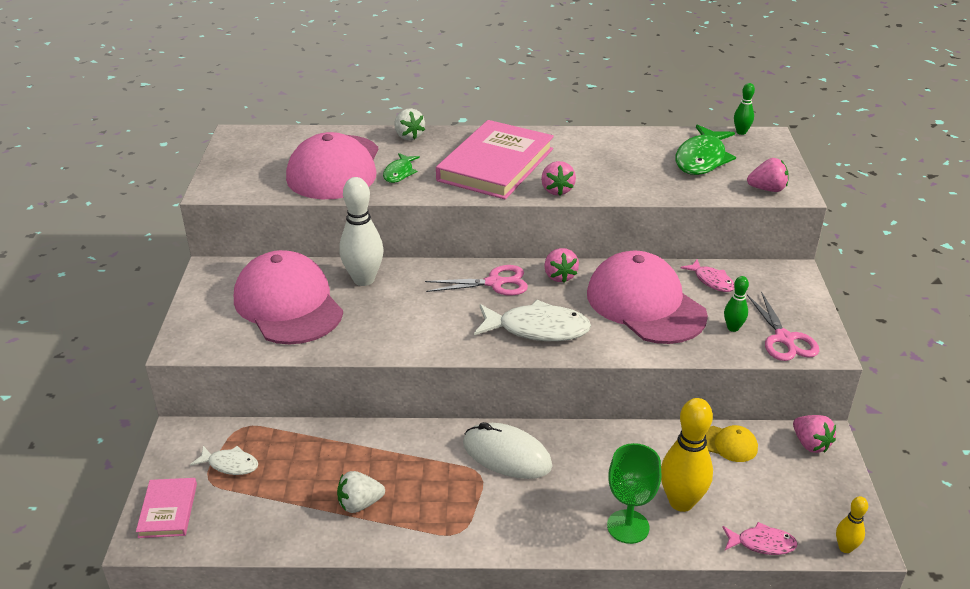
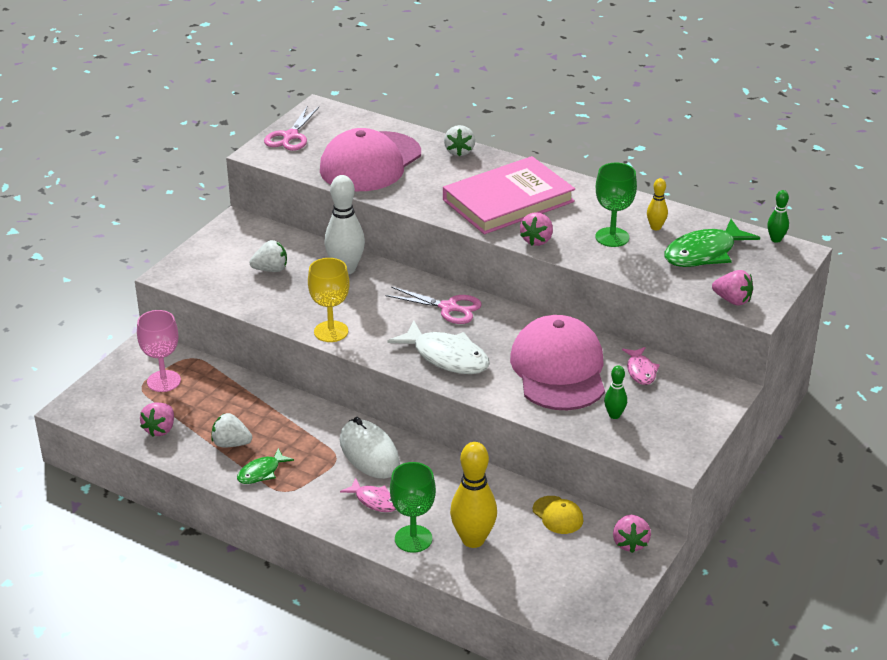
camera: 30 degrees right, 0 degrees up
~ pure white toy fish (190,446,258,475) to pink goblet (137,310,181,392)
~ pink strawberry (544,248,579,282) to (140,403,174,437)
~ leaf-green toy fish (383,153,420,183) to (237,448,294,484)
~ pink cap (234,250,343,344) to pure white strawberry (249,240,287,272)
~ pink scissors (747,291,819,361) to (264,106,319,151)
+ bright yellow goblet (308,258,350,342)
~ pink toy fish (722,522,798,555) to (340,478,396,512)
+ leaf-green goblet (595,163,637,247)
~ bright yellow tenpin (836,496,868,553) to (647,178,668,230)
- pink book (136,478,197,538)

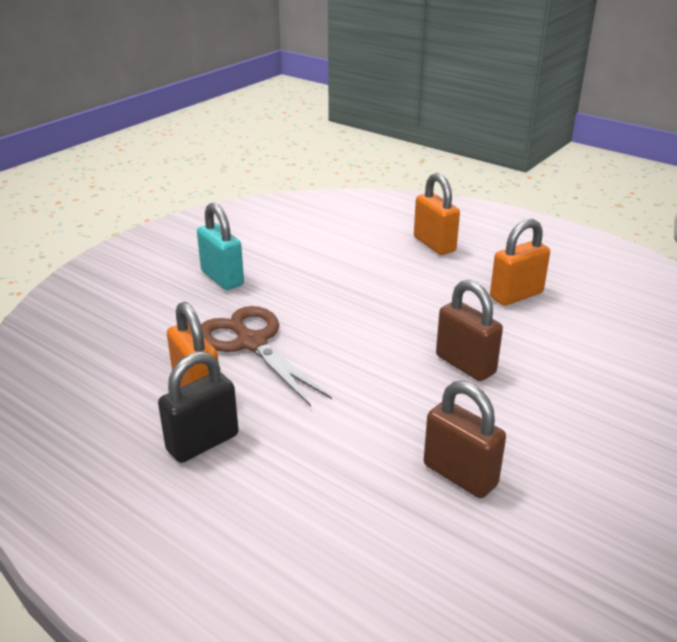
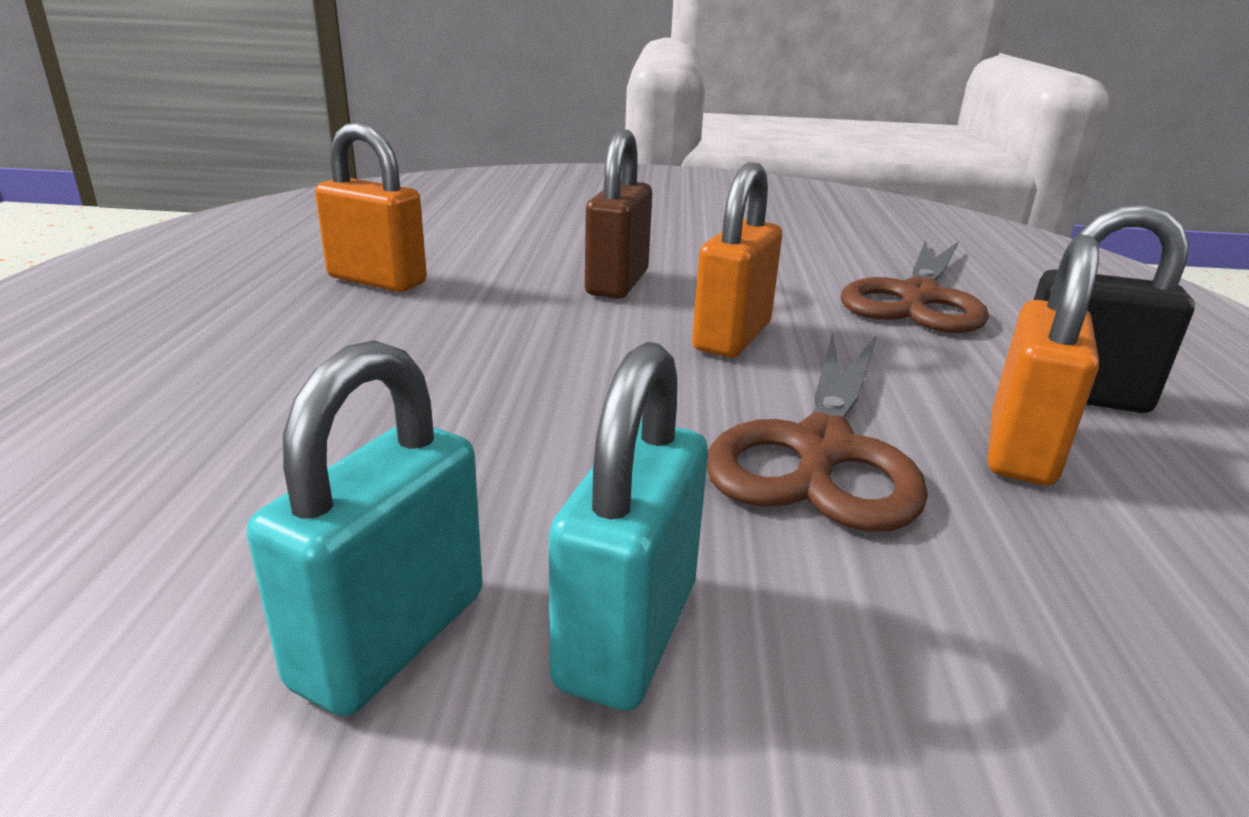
camera: 125 degrees left, 5 degrees down
+ turquoise lock (247,340,483,716)
~ bright orange lock (414,173,460,255) to (692,162,782,358)
+ russet scissors (841,240,989,333)
- russet lock (424,381,506,498)

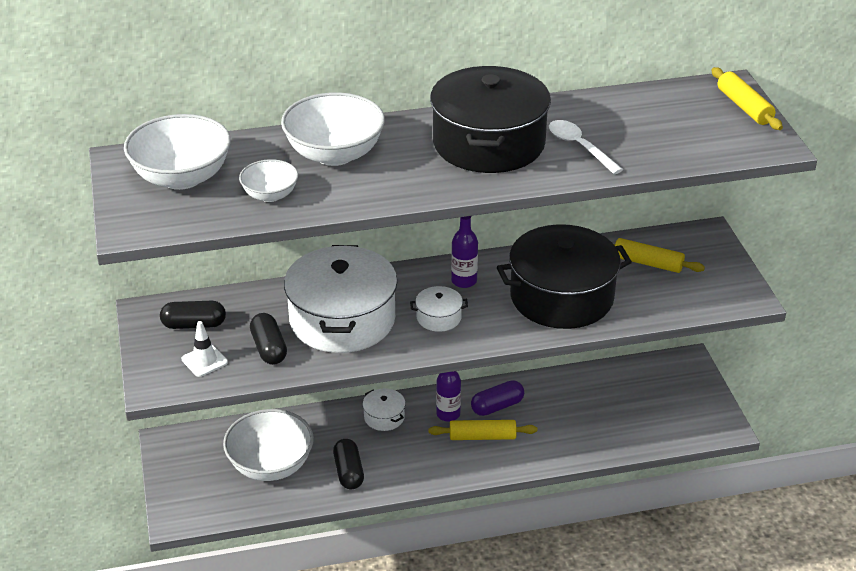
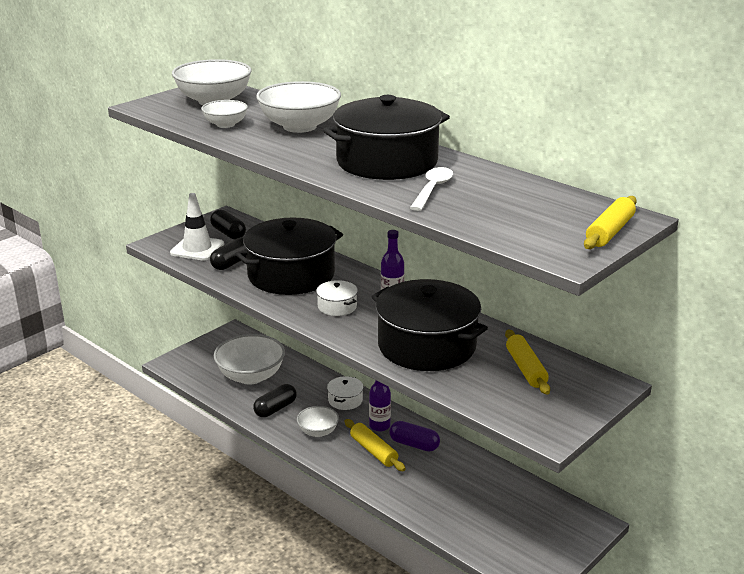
camera: 55 degrees right, 10 degrees down
~ pure white road cone (182,321,228,377) = (170,193,224,261) x1.56
~ pure white cooking pot (284,245,397,353) to ebony cooking pot (235,218,343,295)
+ pure white serving bowl (297,406,339,437)

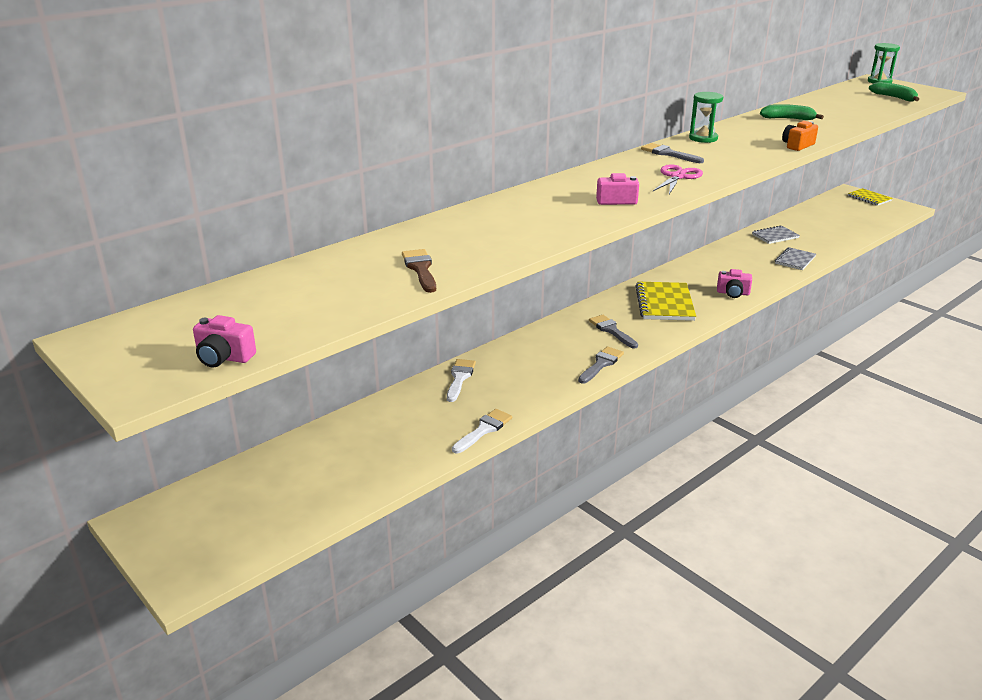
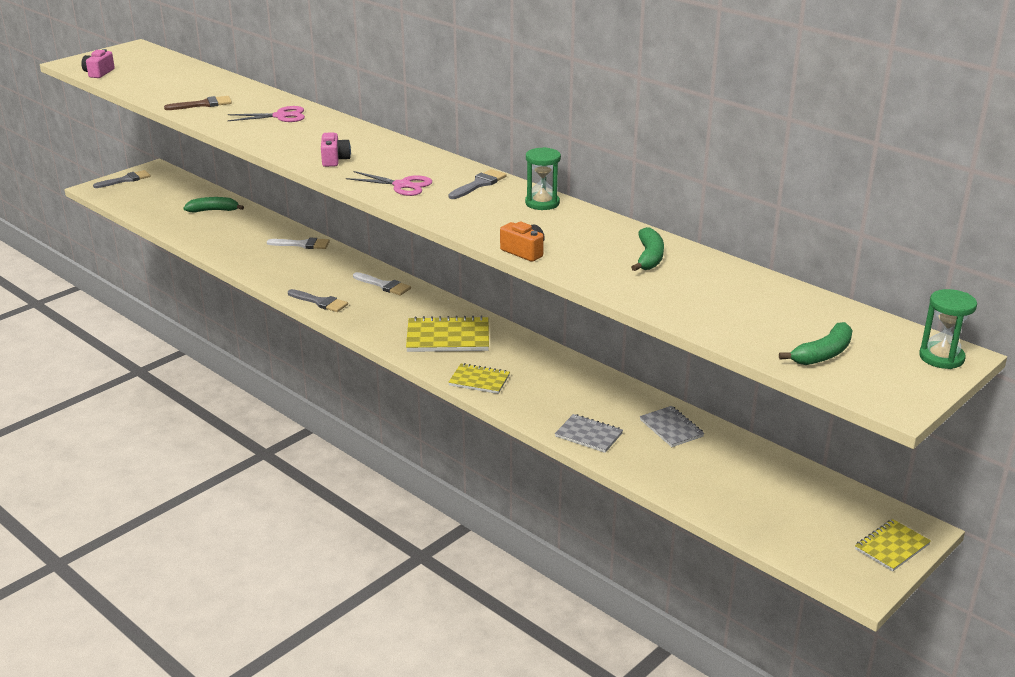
camera: 85 degrees right, 0 degrees up
~ ash-grey brush (589,315,638,349) to (93,170,151,188)
+ leaf-green toy banana (184,197,244,213)
+ pink scissors (227,106,305,122)
~ pure white brush (452,409,512,453) to (353,272,411,295)
~ pink compact camera (717,269,752,298) to bright yellow exercise book (448,363,510,394)

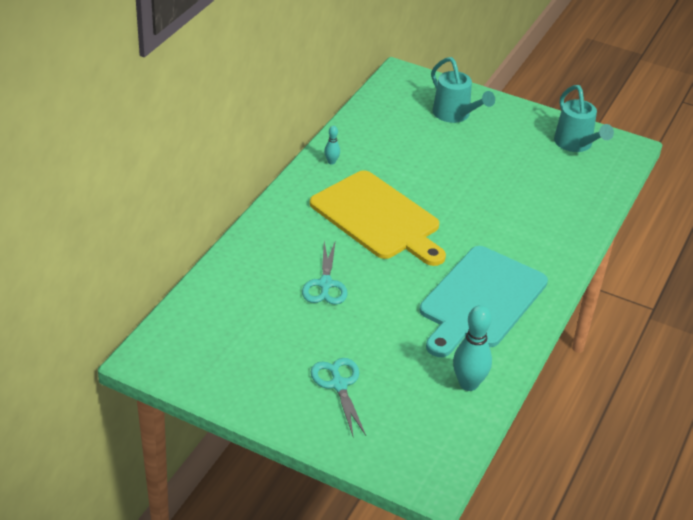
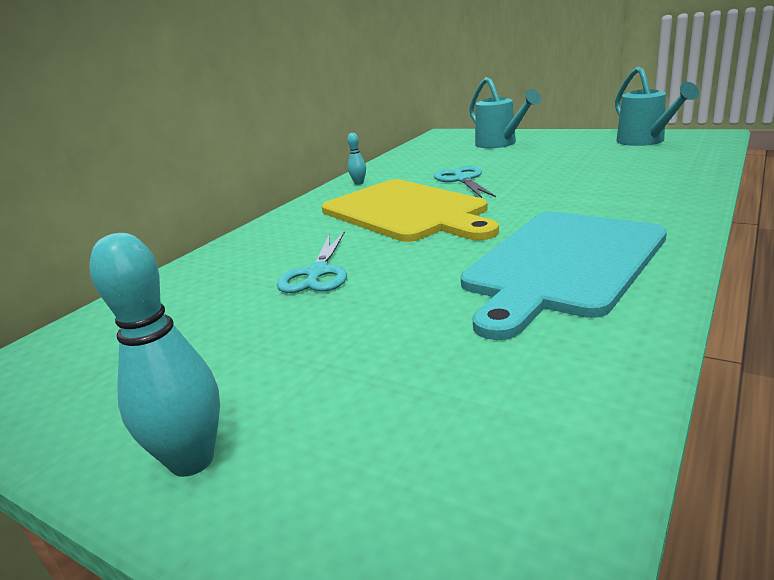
camera: 10 degrees right, 15 degrees down
~ turquoise tenpin (453,305,492,391) to (90,233,220,477)
~ turquoise scissors (311,358,366,436) to (434,166,496,198)

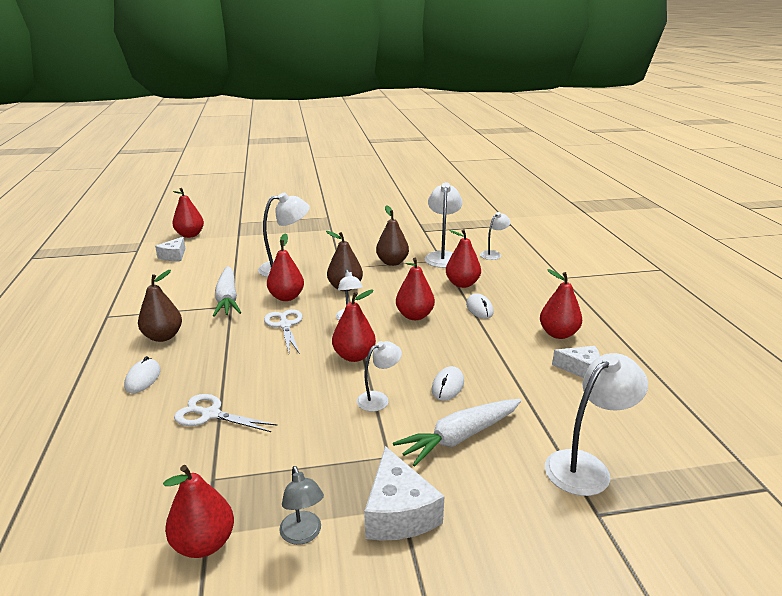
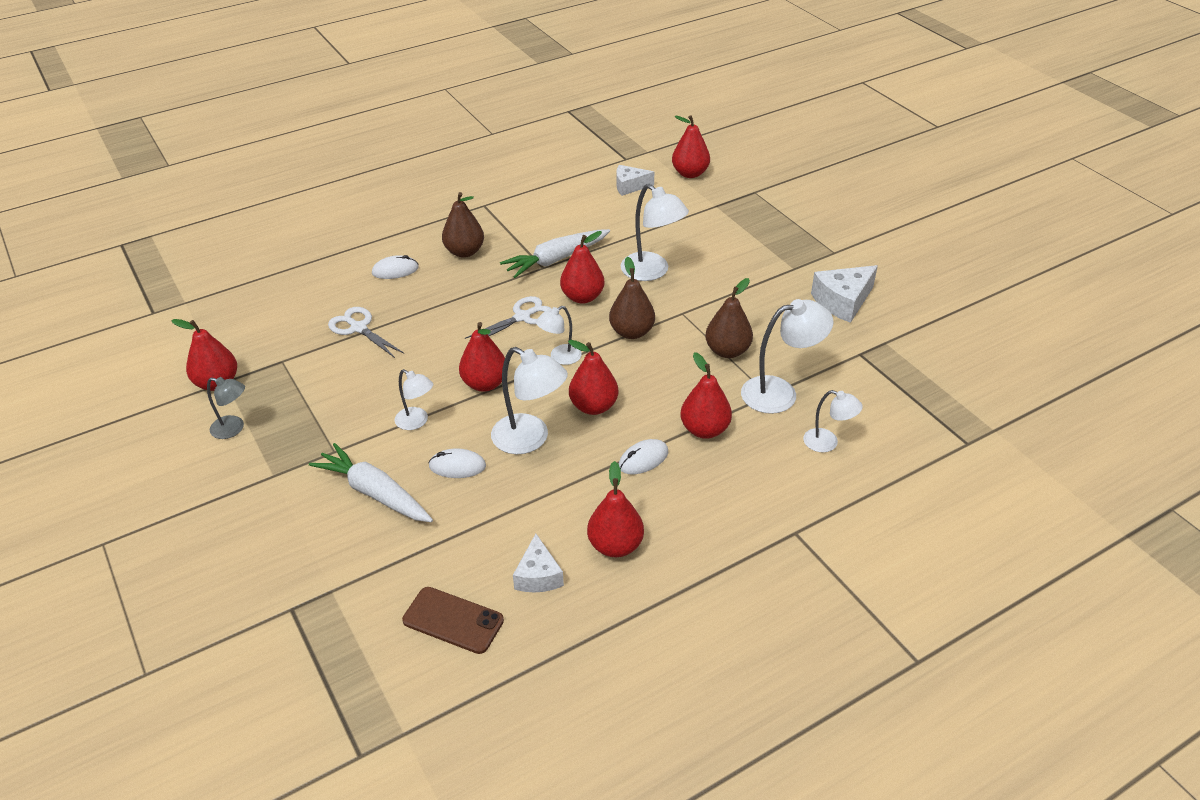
camera: 70 degrees right, 15 degrees up
~ ash-grey reading lamp (279,466,324,545) = (207,377,245,439) 120 degrees counterclockwise
~ pure white scissors (174,394,278,432) = (328,307,404,358) 45 degrees counterclockwise
+ russet mobile phone (402,587,504,654)
~ pure white reading lamp (545,353,648,496) to (491,347,568,454)
~ pure white cheese (364,446,445,541) to (811,265,878,323)

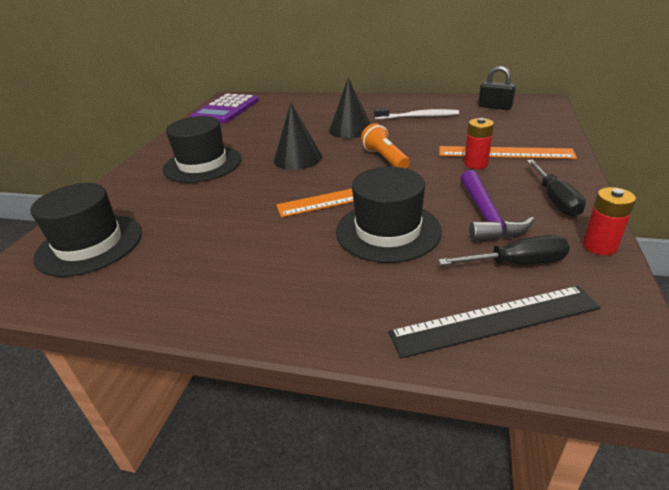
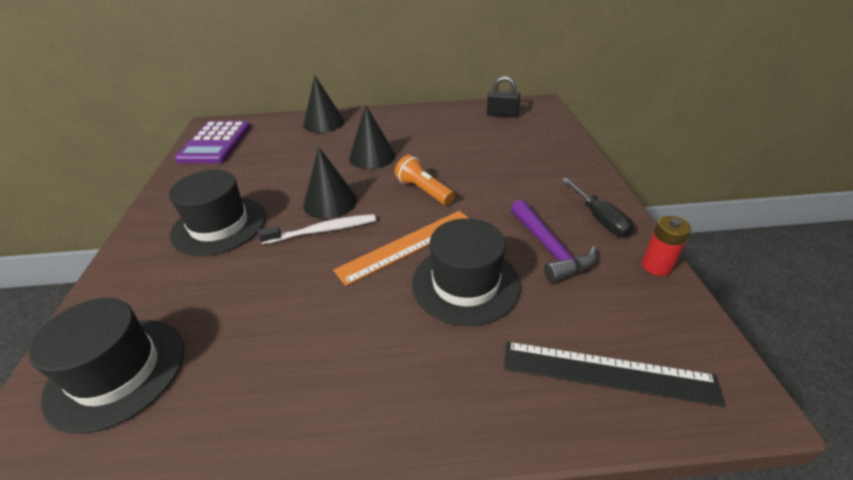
camera: 20 degrees left, 5 degrees up
~ pure white dental brush (374,108,459,119) to (258,214,376,244)
+ ebony cone (303,76,345,133)
~ ebony straightedge (388,286,601,358) = (504,341,726,407) 45 degrees clockwise
- ebony hand screwdriver (438,235,570,265)
- bright orange straightedge (439,146,577,159)
- crimson battery (464,118,494,169)

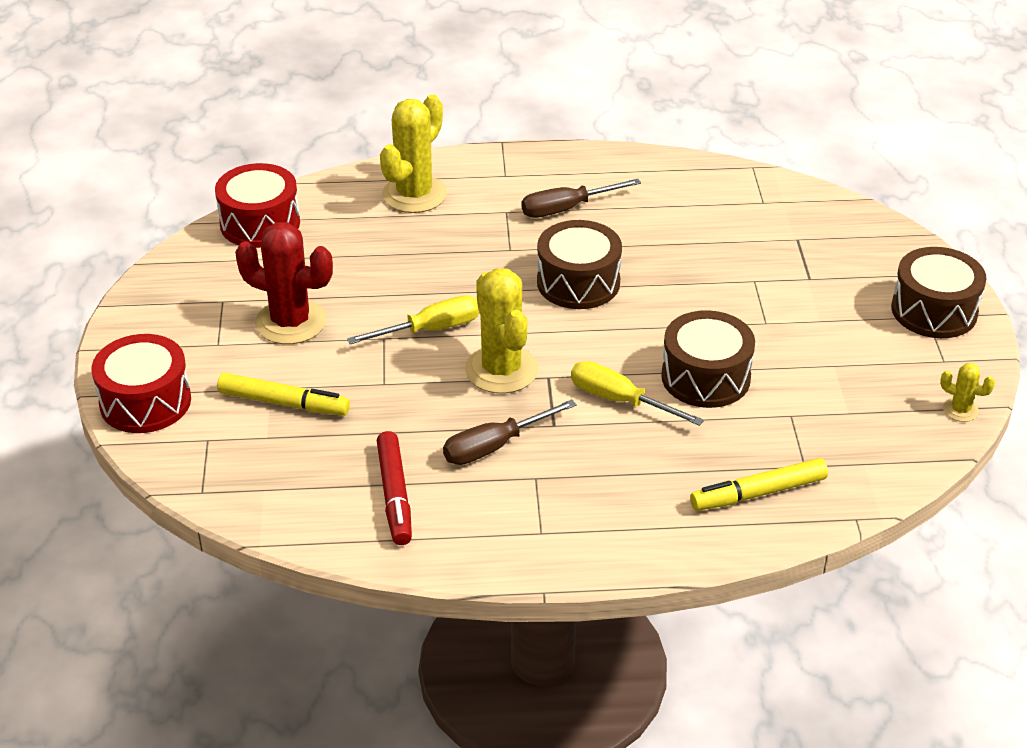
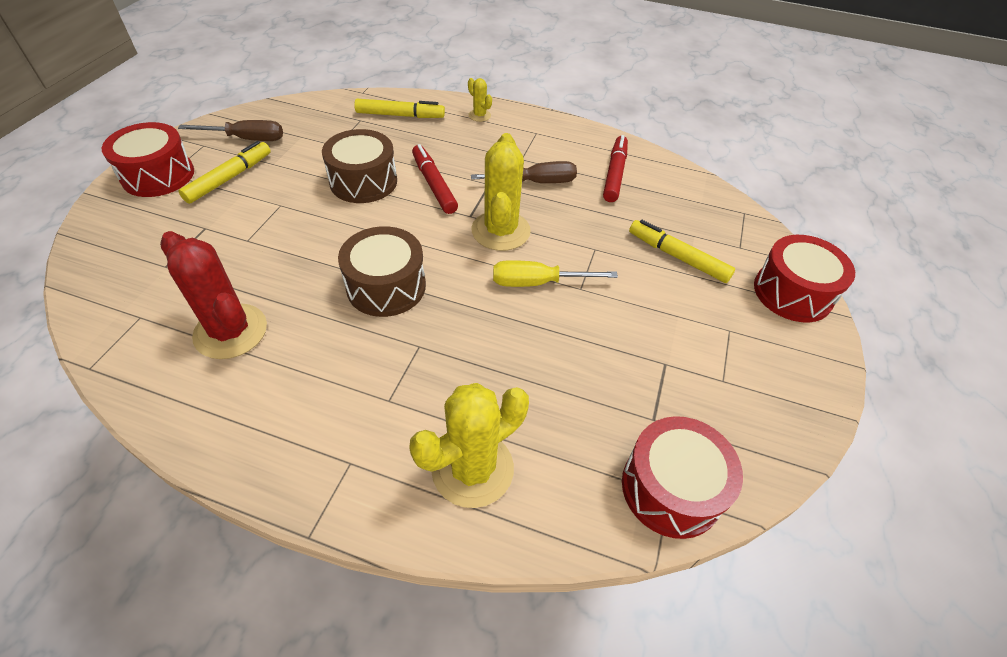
camera: 160 degrees left, 10 degrees up
~ russet toy drum (891,247,987,338) to crimson toy drum (102,122,194,197)
~ crimson cactus (235,222,333,344) to (160,231,267,359)
~ russet hand screwdriver (522,179,641,218) to (178,120,283,141)
+ bright yellow marker pen (178,141,271,204)
~ bright yellow hand screwdriver (571,361,704,426) to crimson marker pen (412,144,458,214)
~ bright yellow cactus (940,363,995,422) to (468,78,492,122)

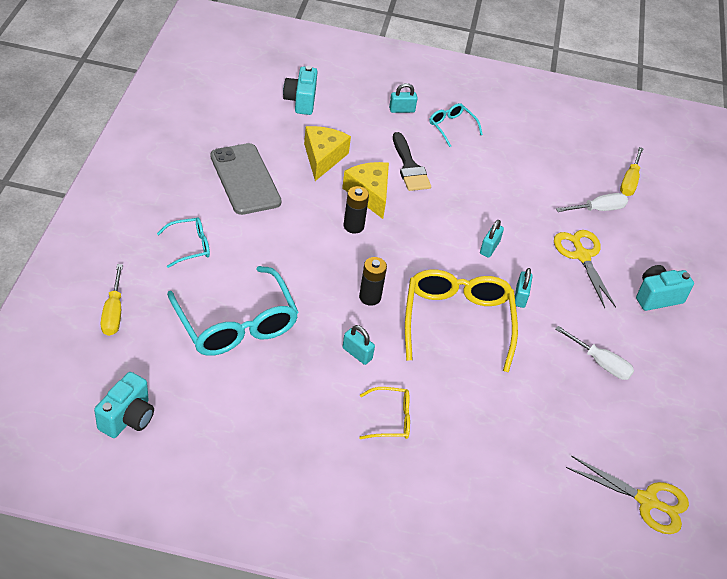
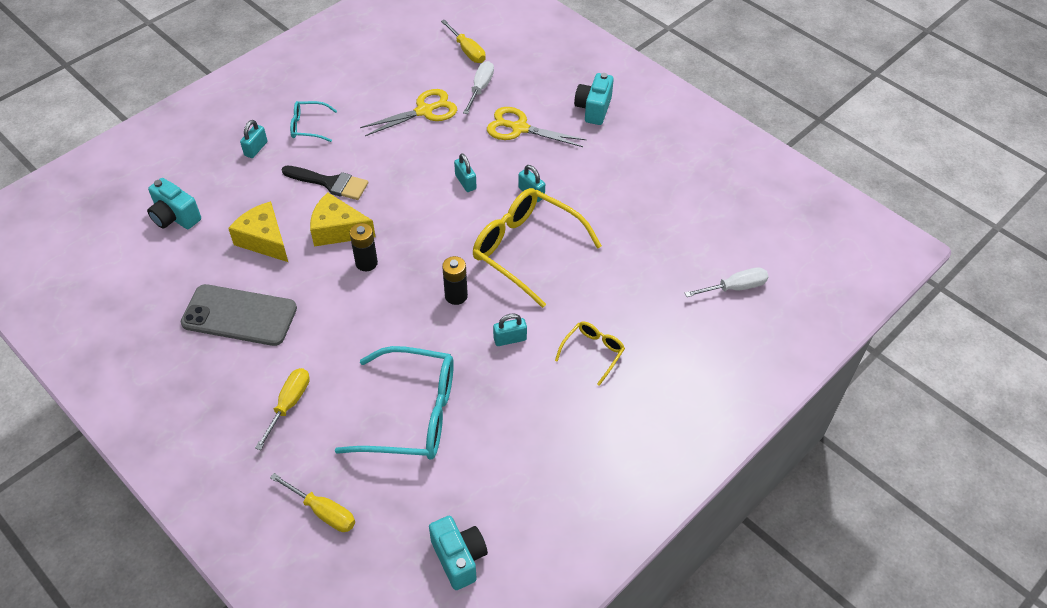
camera: 50 degrees left, 5 degrees up
~ turquoise spectacles (157,217,210,268) to bright yellow hand screwdriver (255,368,310,450)
~ bright yellow scissors (566,456,689,534) to (360,89,457,136)
~ pure white hand screwdriver (555,326,634,380) to (685,267,769,297)

